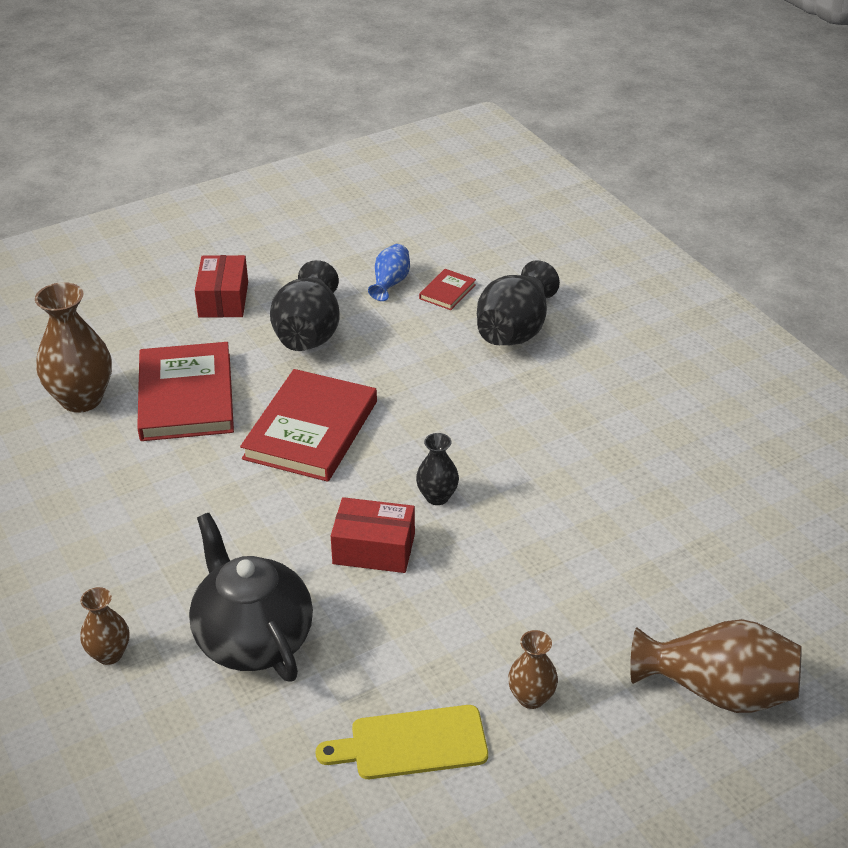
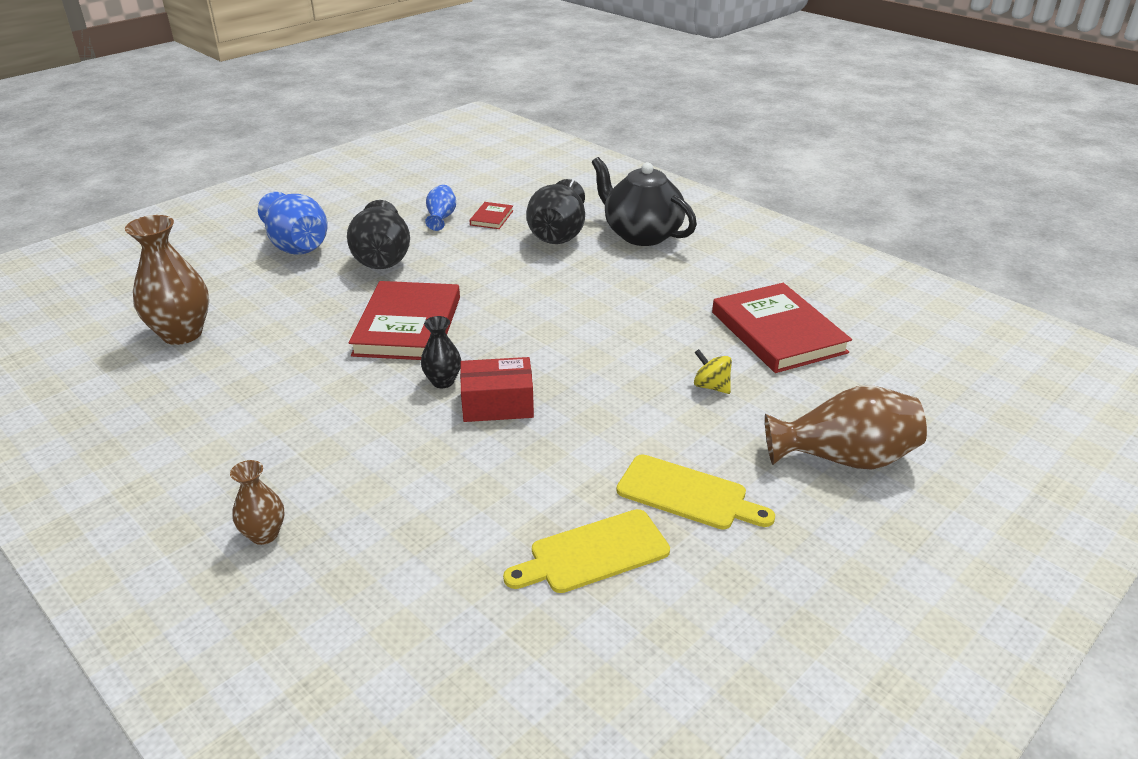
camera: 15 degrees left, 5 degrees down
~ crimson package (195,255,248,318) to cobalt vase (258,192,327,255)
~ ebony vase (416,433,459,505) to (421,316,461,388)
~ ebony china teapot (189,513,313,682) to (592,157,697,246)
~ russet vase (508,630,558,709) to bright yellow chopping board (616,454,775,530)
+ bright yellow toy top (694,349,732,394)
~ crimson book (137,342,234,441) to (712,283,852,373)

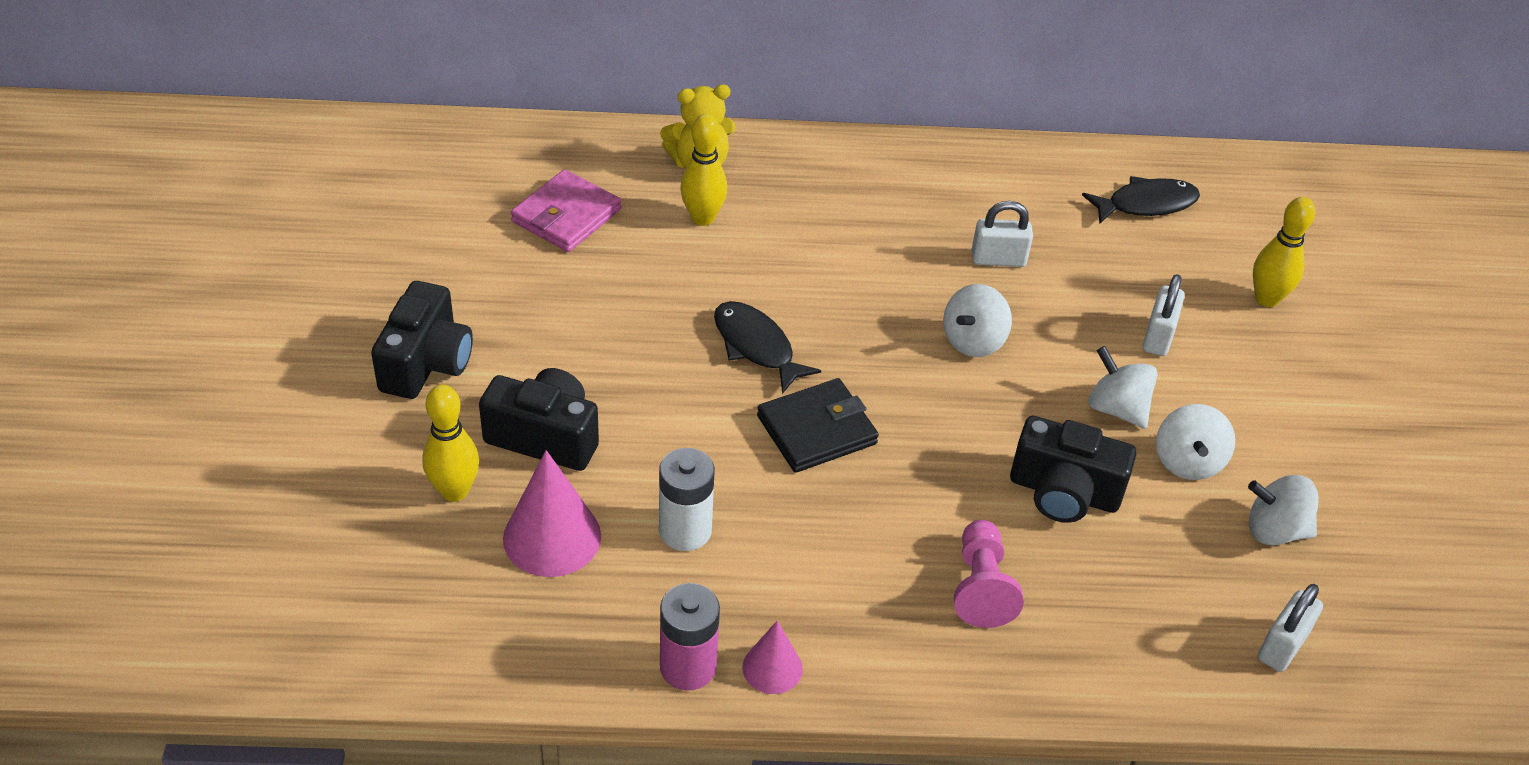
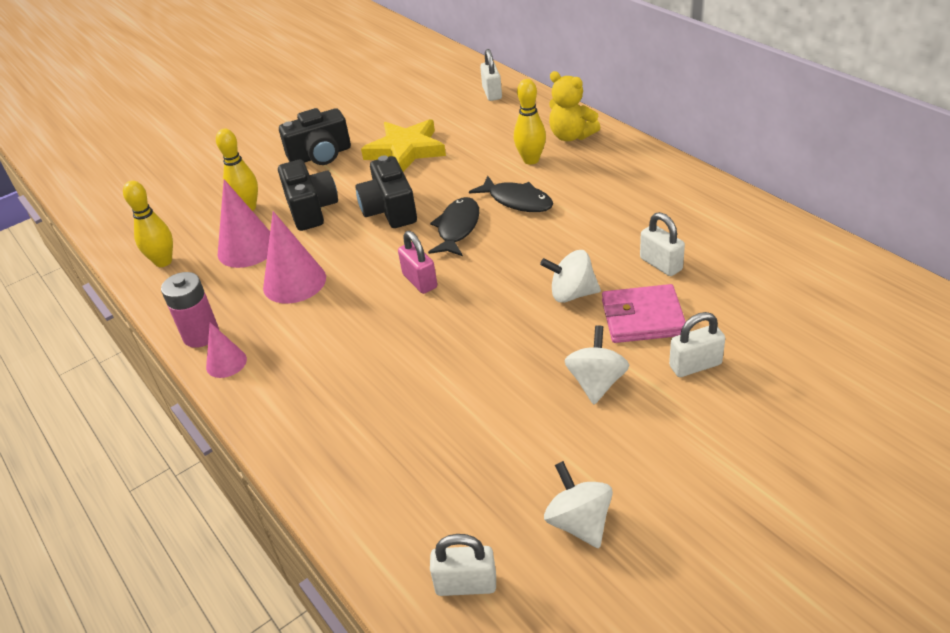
camera: 60 degrees right, 5 degrees down
~ bright yellow tenpin (1253,197,1315,307) to (123,180,173,267)
~ pure white battery (659,448,715,551) to pink cone (263,211,326,303)
~ ebony compact camera (1010,416,1136,523) to (356,155,417,228)
+ bright yellow star (361,119,446,172)
~ ebony billfold (757,378,879,473) to pink lock (398,231,437,294)
~ ebony toy fish (1082,176,1200,224) to (469,176,553,212)
+ pure white lock (480,49,502,101)
~ pink billfold (511,169,621,252) to (602,284,686,343)
- pink chess pawn (954,520,1024,628)
- pure white toy top (1156,404,1235,480)

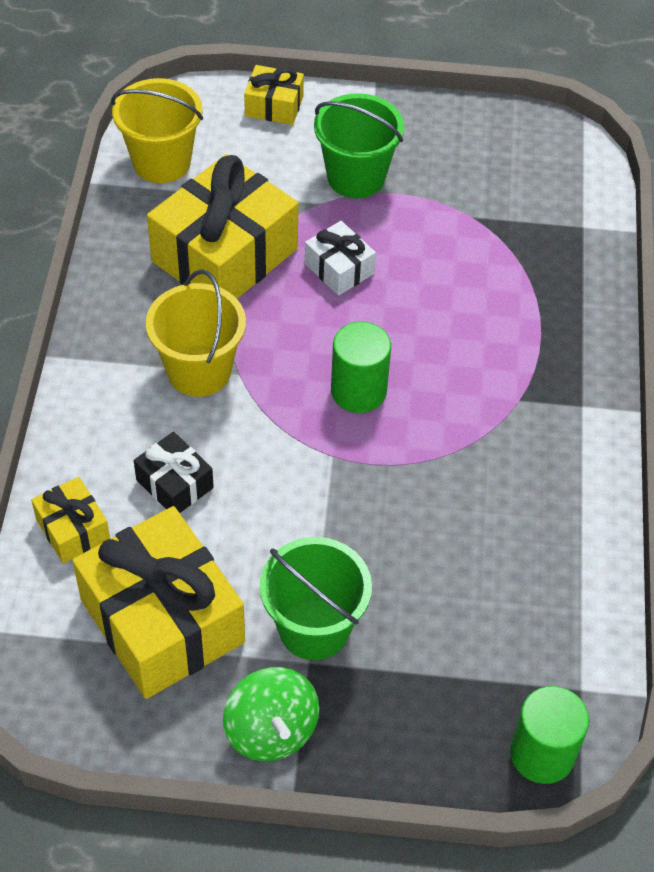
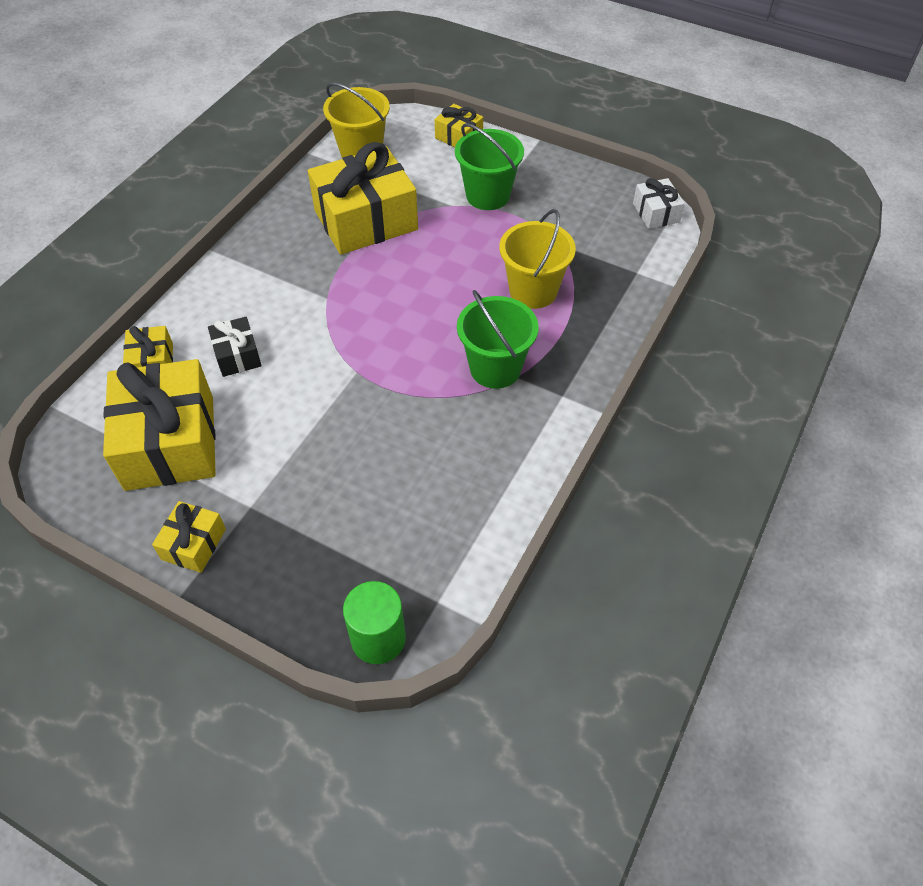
camera: 25 degrees right, 0 degrees up
~ leaf-green toy top (223,667,319,761) to bright yellow wrapped gift (152,501,226,573)
~ leaf-green sand bucket (260,537,372,660) to (457,290,539,389)
~ bright yellow sand bucket (146,269,246,397) to (499,209,576,309)
~ pure white wrapped gift (305,221,376,296) to (633,178,685,229)
- leaf-green solid cylinder (331,322,391,413)

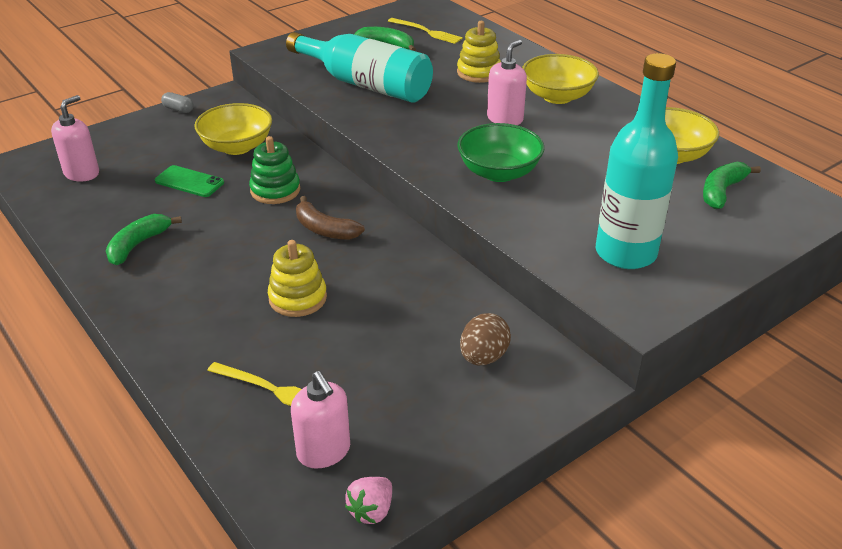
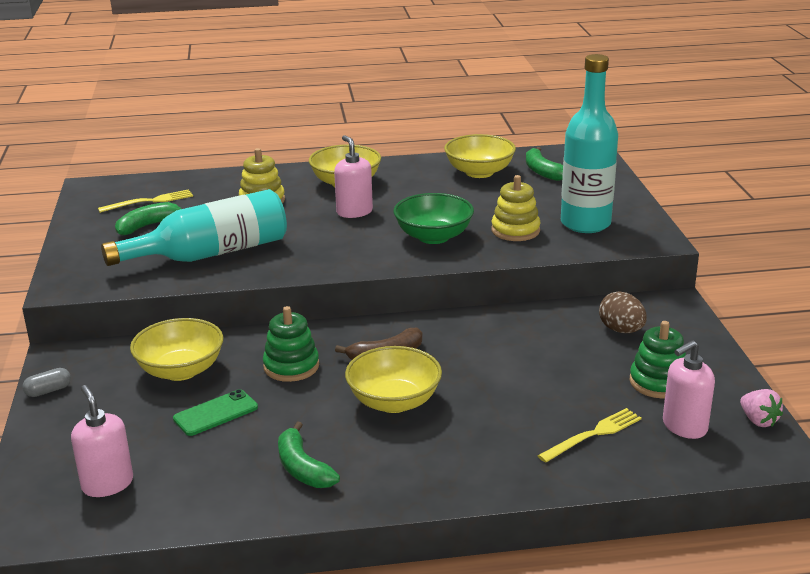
camera: 60 degrees left, 10 degrees down
+ bright yellow serving bowl (345,346,442,413)
~ bright yellow ring stacker (268,240,327,317) to (491,175,541,241)
+ leaf-green ring stacker (630,321,686,398)
~ pink soap pump (291,371,350,469) = (663,340,715,439) 150 degrees clockwise

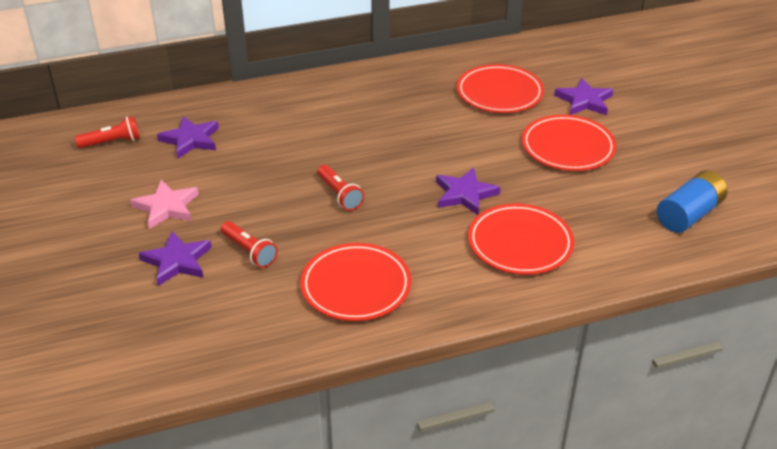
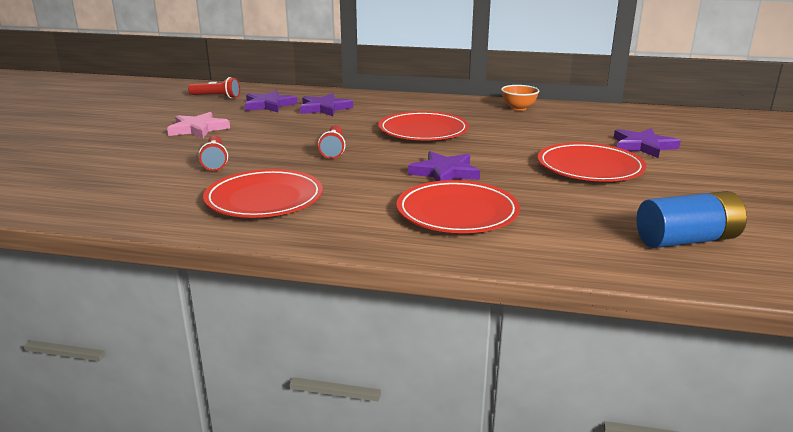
camera: 30 degrees right, 15 degrees down
~ violet star (138,231,212,286) to (300,93,353,116)
~ crimson flat dish (457,64,544,113) to (378,111,469,140)
+ bright orange serving bowl (501,85,539,111)

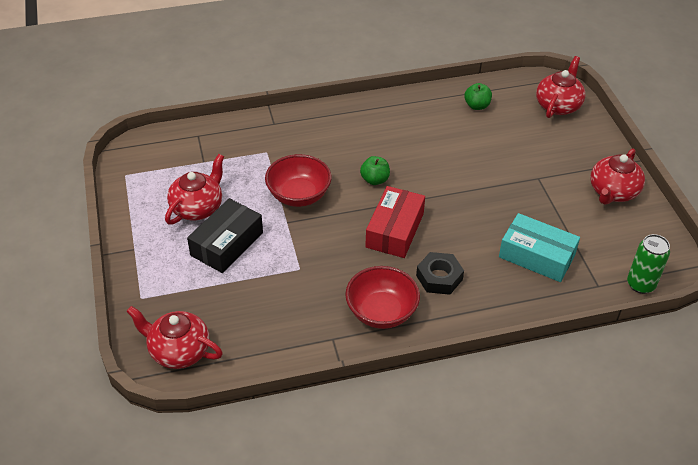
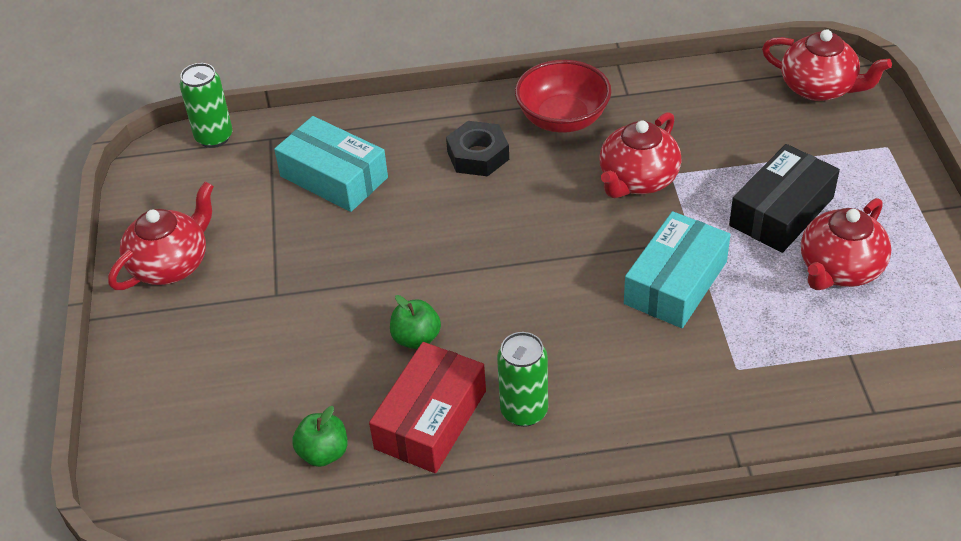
camera: 170 degrees left, 0 degrees up
~ crimson package (365,186,425,258) to (369,342,486,473)
~ leaf-green toy apple (360,156,390,185) to (390,295,441,349)
+ leaf-green can (497,332,548,427)
~ crimson china teapot (536,56,585,118) to (599,112,681,198)
~ crimson serving bowl (265,154,331,207) to turquoise package (624,211,731,328)

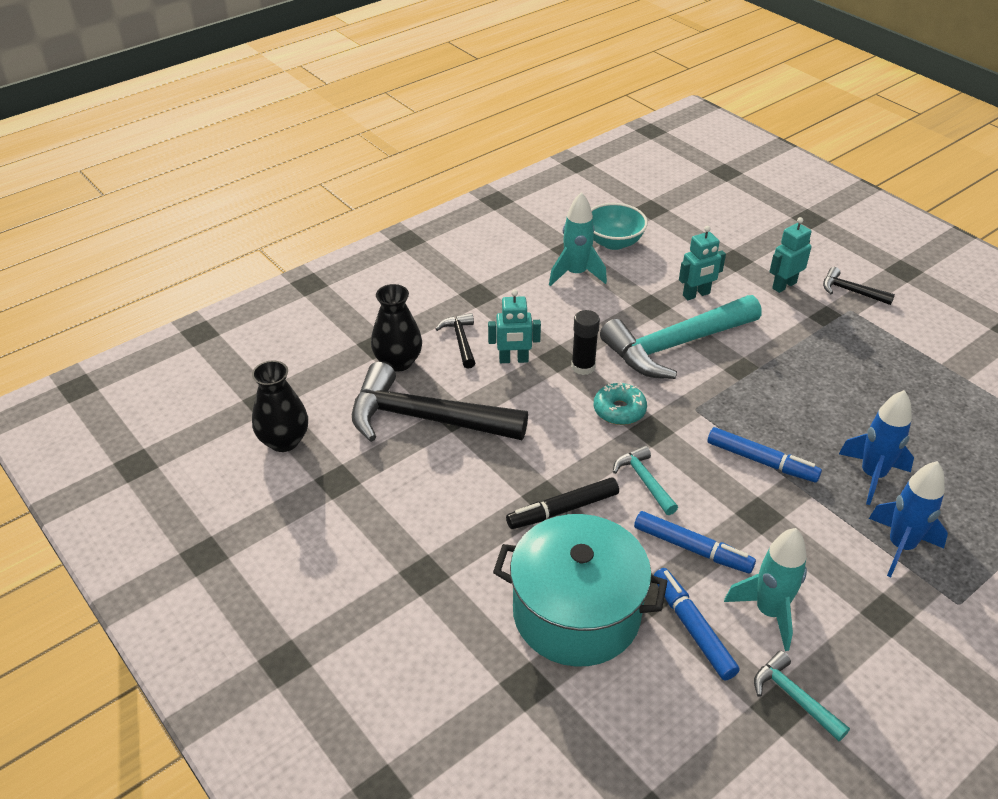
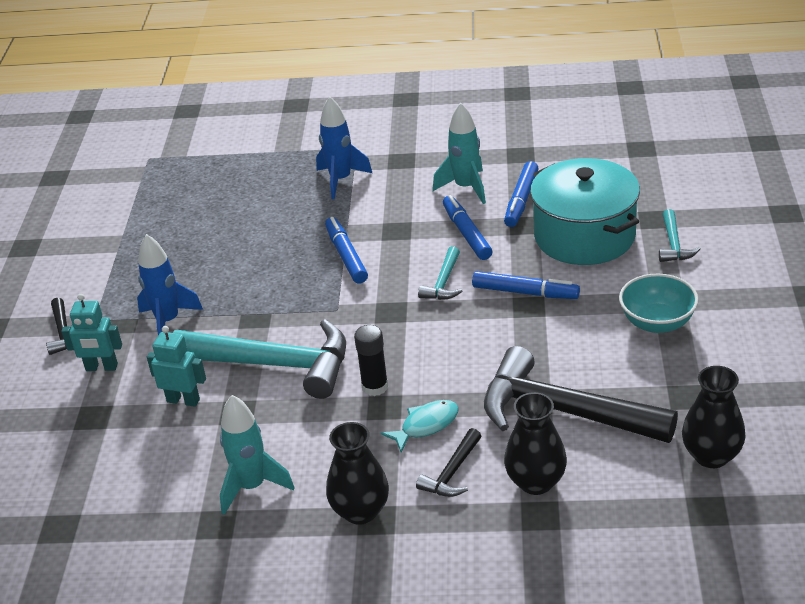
camera: 135 degrees left, 5 degrees down
~ cobalt spaceship (839,390,914,505) to (137,234,203,335)
+ ebony vase (326,422,389,525)
~ turquoise toy robot (488,290,541,363) to turquoise toy fish (381,400,459,452)
~ ebony marker pen (506,477,619,529) to cobalt marker pen (472,271,580,299)
~ ebony carpenter's hammer (352,362,528,442) = (484,346,678,443) 150 degrees clockwise
~ turquoise serving bowl (591,203,648,250) to (619,273,699,333)
~ turquoise carpenter's hammer (754,651,850,742) to (659,209,701,262)
- turquoise donut (594,382,647,425)

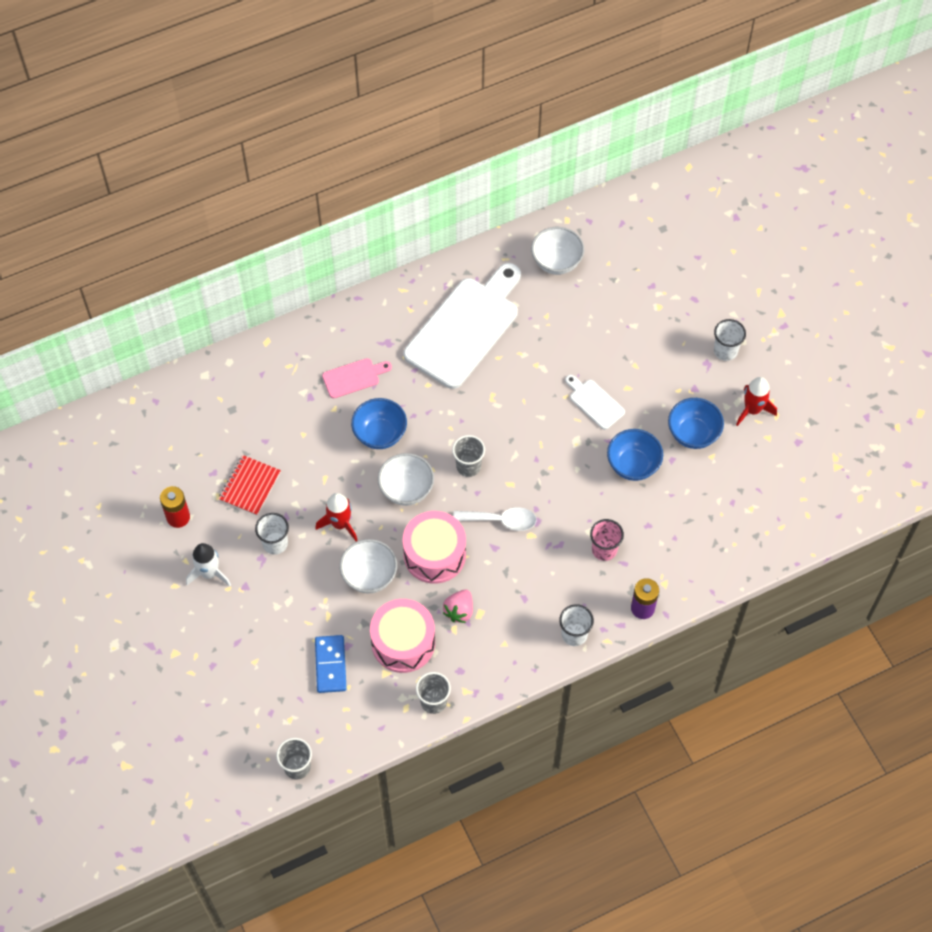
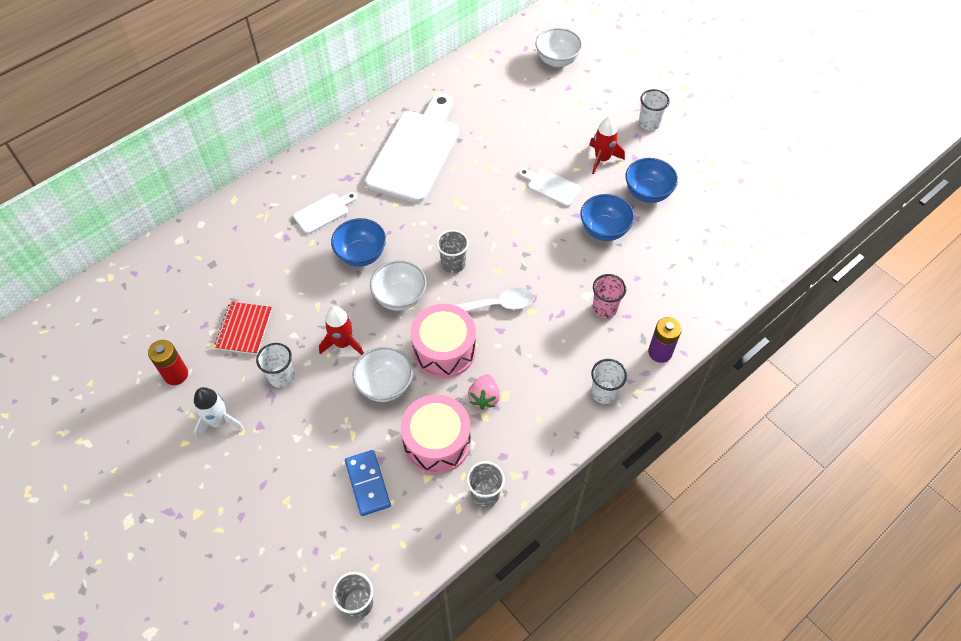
camera: 15 degrees left, 5 degrees down
~ pink chopping board (322,358,392,399) to pure white chopping board (293,192,357,234)
~ pure white serving bowl (531,227,584,275) to (535,28,582,67)
~ crimson spaceship (736,377,777,426) to (589,117,625,175)

